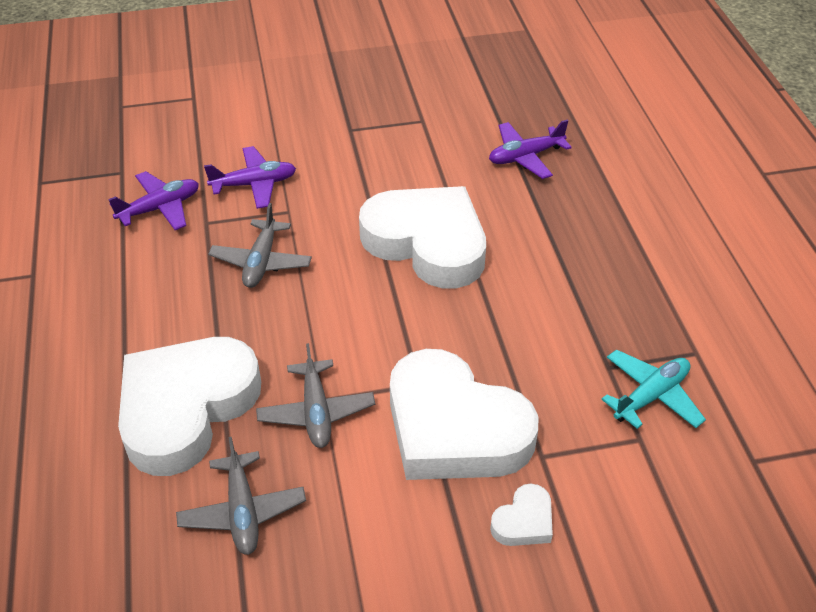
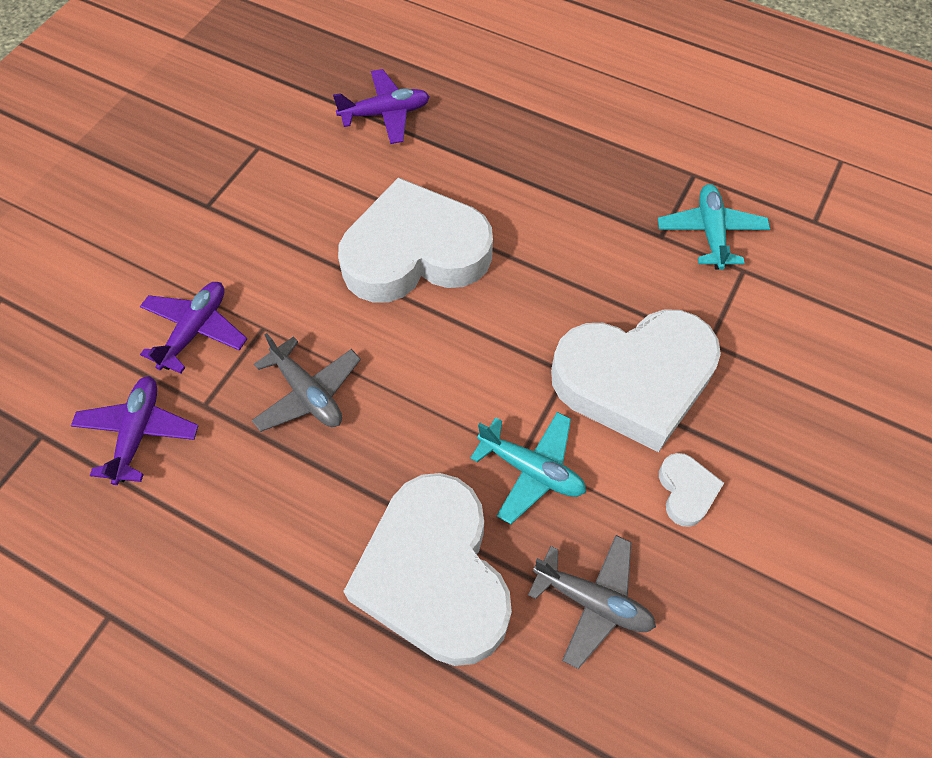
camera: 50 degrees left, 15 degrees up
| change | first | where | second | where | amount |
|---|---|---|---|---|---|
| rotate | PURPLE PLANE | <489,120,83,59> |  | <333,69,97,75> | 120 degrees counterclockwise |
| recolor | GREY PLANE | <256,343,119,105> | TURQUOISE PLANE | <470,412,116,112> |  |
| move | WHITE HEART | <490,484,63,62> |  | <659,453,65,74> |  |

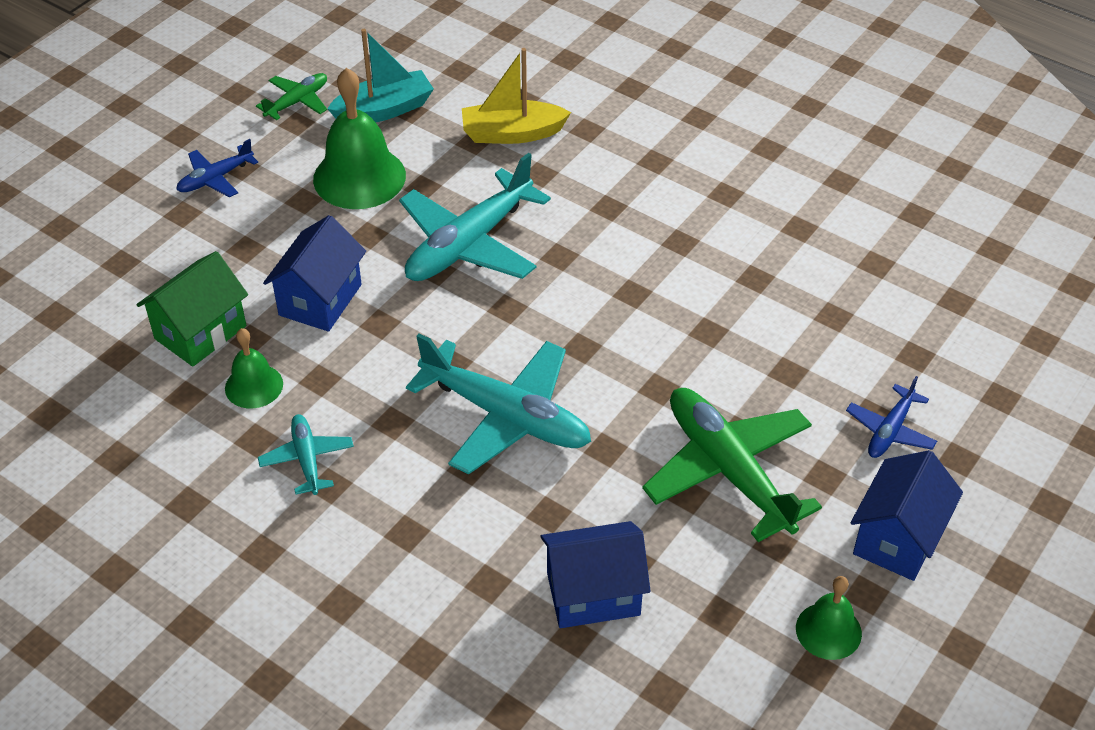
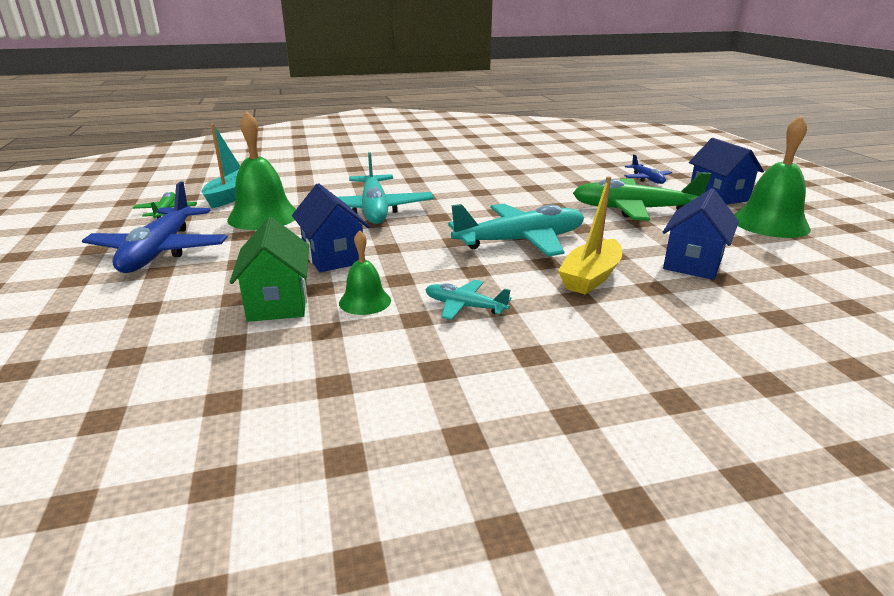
camera: 50 degrees left, 20 degrees down
| change | first | where | second | where | amount |
|---|---|---|---|---|---|
| move | YELLOW BOAT | <462,48,109,96> |  | <558,176,64,119> |  |
| resize | BLUE PLANE | <176,139,82,58> |  | <82,181,145,92> | x1.98 |
| resize | GREEN BELL | <796,576,66,84> |  | <734,116,77,122> | x1.80 |

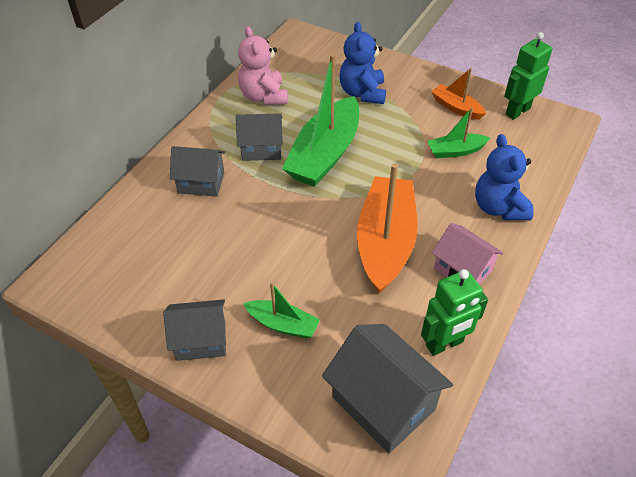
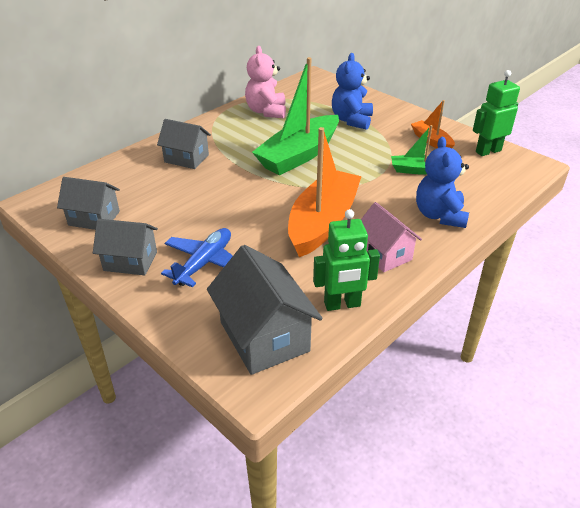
camera: 15 degrees right, 10 degrees down
| change | first | where | second | where | amount |
|---|---|---|---|---|---|
| move | GREY HOUSE | <236,113,47,48> |  | <57,177,63,53> |  |
| replace | GREEN BOAT | <243,282,77,57> | BLUE PLANE | <161,228,72,59> |  |

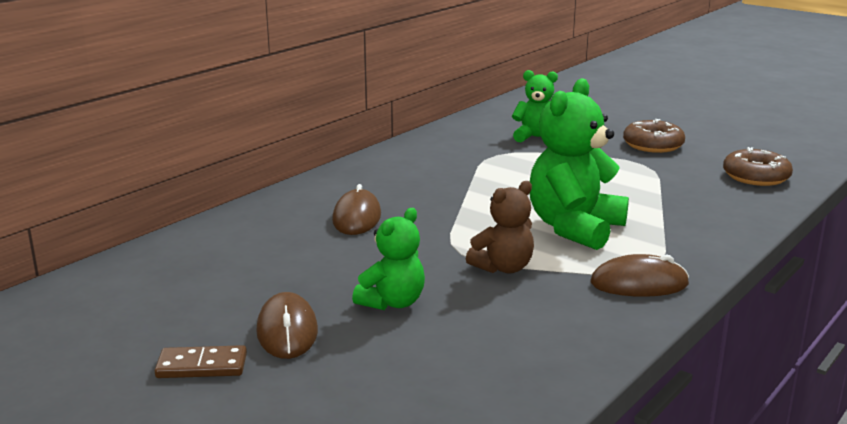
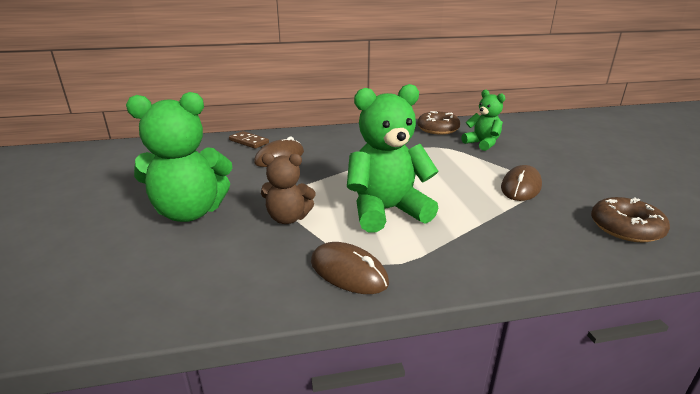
camera: 40 degrees right, 5 degrees up
| change | first | where | second | where | amount |
|---|---|---|---|---|---|
| move | BROWN DONUT | <623,119,62,34> |  | <417,111,43,24> |  |
| resize | GREEN TEDDY BEAR | <352,208,73,102> |  | <126,92,106,130> | x1.72 |
| move | BROWN MOUSE | <256,292,62,67> |  | <501,165,41,36> |  |
| move | BROWN DOMINO | <155,345,92,33> |  | <229,131,40,18> |  |

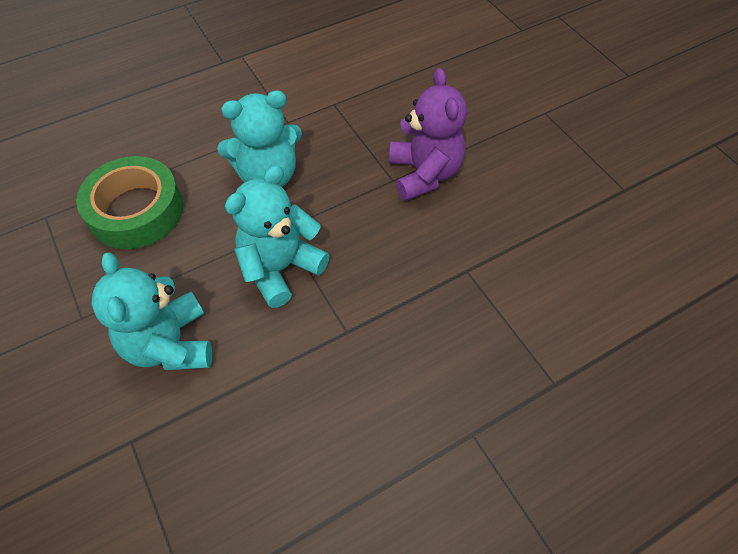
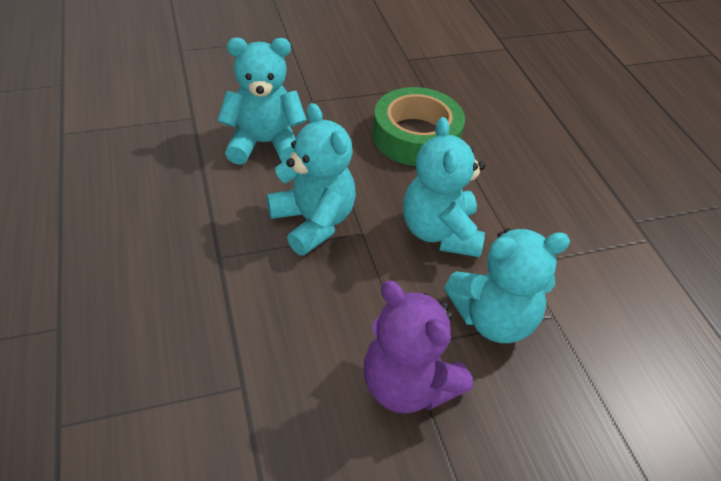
camera: 100 degrees right, 10 degrees down
| change | first | where | second | where | amount |
|---|---|---|---|---|---|
| rotate | PURPLE TEDDY BEAR | <389,68,78,133> |  | <364,280,109,134> | 45 degrees clockwise |
| insert |  |  | TURQUOISE TEDDY BEAR | <444,228,126,115> |  |

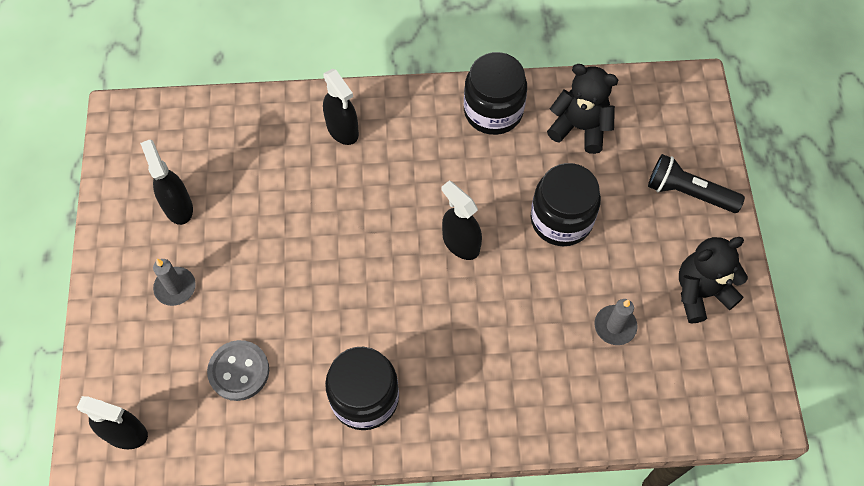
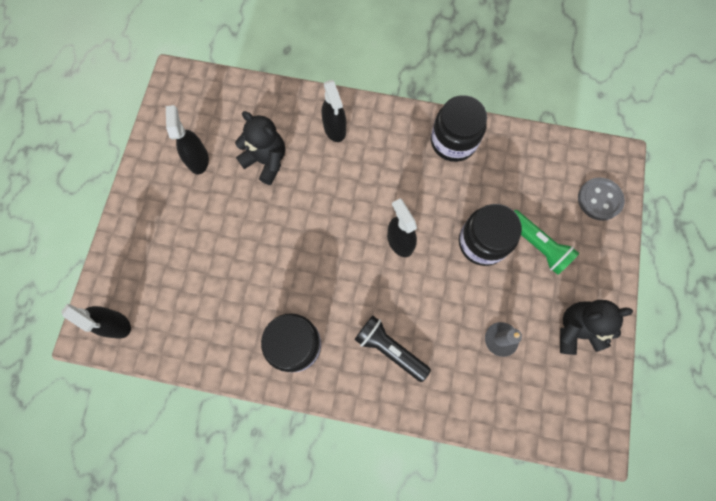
camera: 15 degrees right, 10 degrees up
| change | first | where | second | where | amount |
|---|---|---|---|---|---|
| move | BLACK TEDDY BEAR | <547,64,71,90> |  | <235,111,50,74> |  |
| move | BLACK FLASHLIGHT | <648,154,97,59> |  | <354,316,77,66> |  |
| delete | GREY CANDLE | <153,259,43,47> |  |  |  |
| move | GREY BUTTON | <207,340,62,61> |  | <578,177,47,44> |  |
| insert |  |  | GREEN FLASHLIGHT | <514,210,66,65> |  |

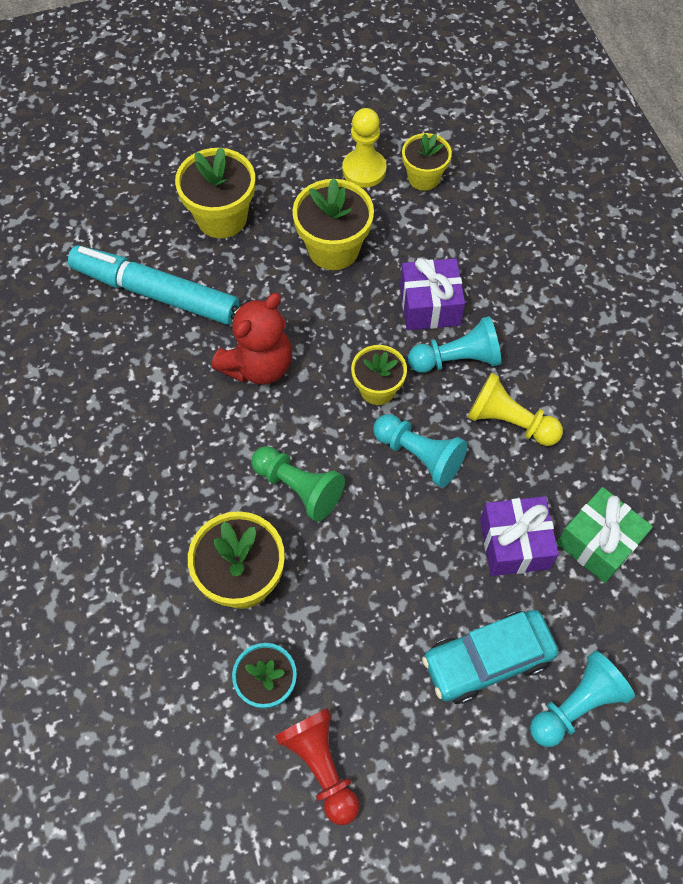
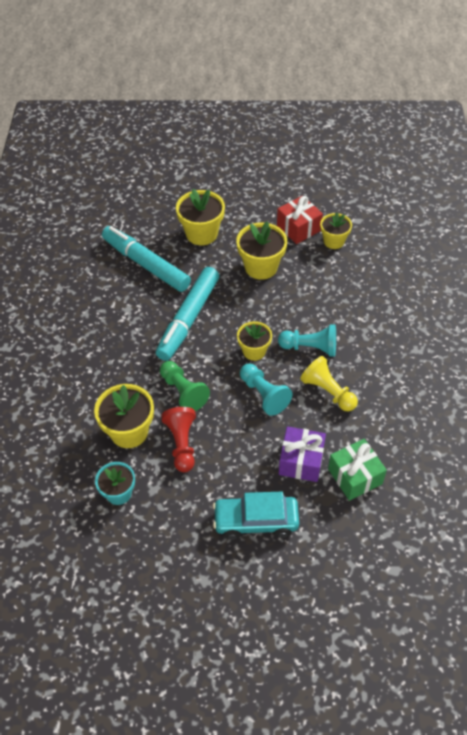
camera: 20 degrees right, 10 degrees down
| change | first | where | second | where | amount |
|---|---|---|---|---|---|
| replace | YELLOW PAWN | <342,108,45,79> | RED GIFT | <277,196,46,48> |  |
| delete | PURPLE GIFT | <400,258,65,72> |  |  |  |
| replace | RED TEDDY BEAR | <212,293,80,92> | TURQUOISE MARKER | <156,267,63,94> |  |
| delete | TURQUOISE PAWN | <530,651,105,96> |  |  |  |
| move | RED PAWN | <275,708,85,117> |  | <161,407,35,65> |  |

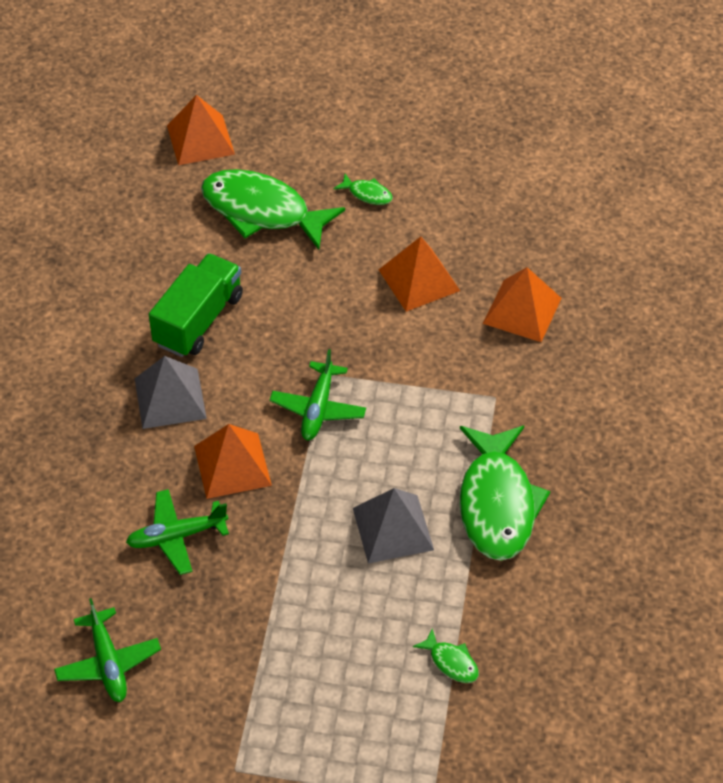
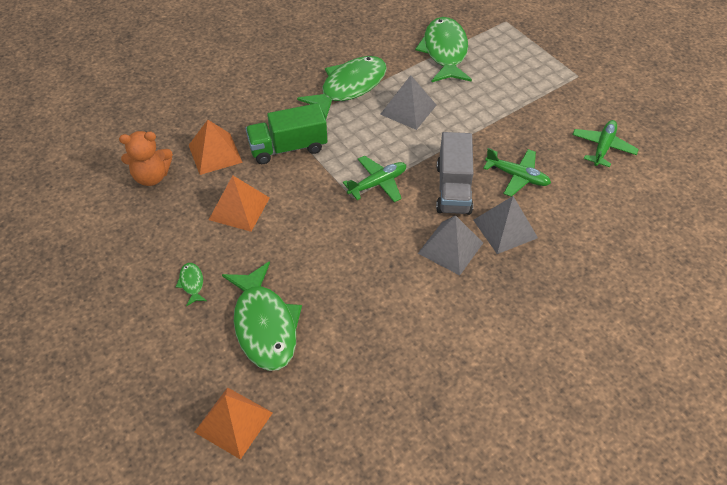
camera: 135 degrees left, 0 degrees up
| change | first | where | second | where | amount |
|---|---|---|---|---|---|
| move | GREEN TRUCK | <149,253,94,104> |  | <246,103,81,61> |  |
| replace | ORANGE PYRAMID | <194,424,78,75> | GREY TRUCK | <436,132,37,83> |  |
| resize | GREEN FISH | <413,629,66,54> |  | <415,17,57,65> | x2.41 |
| insert |  |  | ORANGE TEDDY BEAR | <119,131,54,55> |  |
| insert |  |  | GREY PYRAMID | <473,196,65,58> |  |

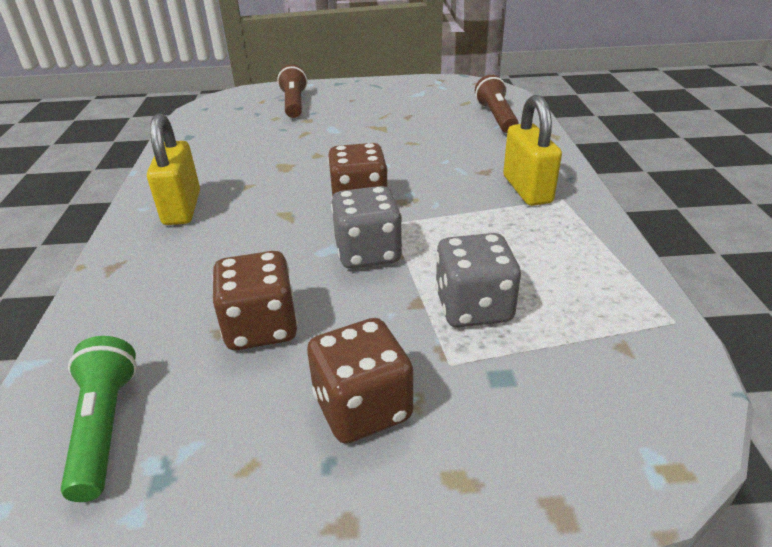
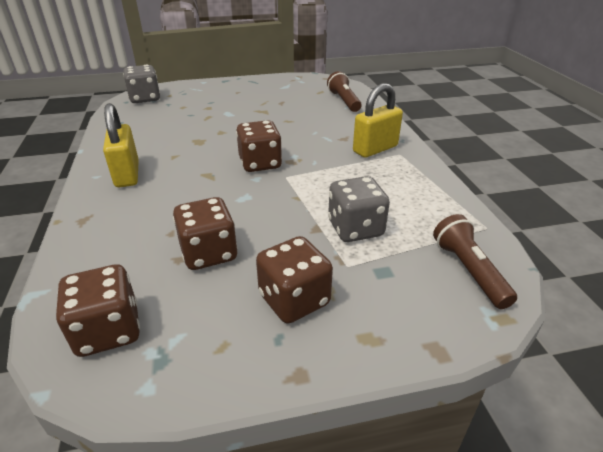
camera: 10 degrees left, 0 degrees up
| change | first | where | second | where | amount |
|---|---|---|---|---|---|
| move | BROWN FLASHLIGHT | <277,64,30,54> |  | <433,214,84,95> |  |
| rotate | YELLOW PADLOCK | <503,95,59,111> |  | <353,83,50,75> | 75 degrees clockwise |
| move | GREY DICE | <331,186,71,83> |  | <123,65,37,38> |  |
| replace | GREEN FLASHLIGHT | <61,336,76,166> | BROWN DICE | <56,264,84,93> |  |

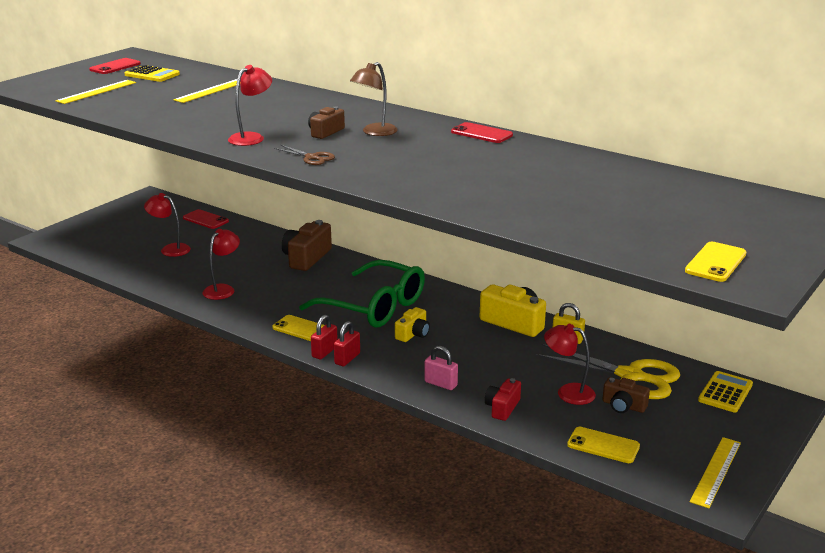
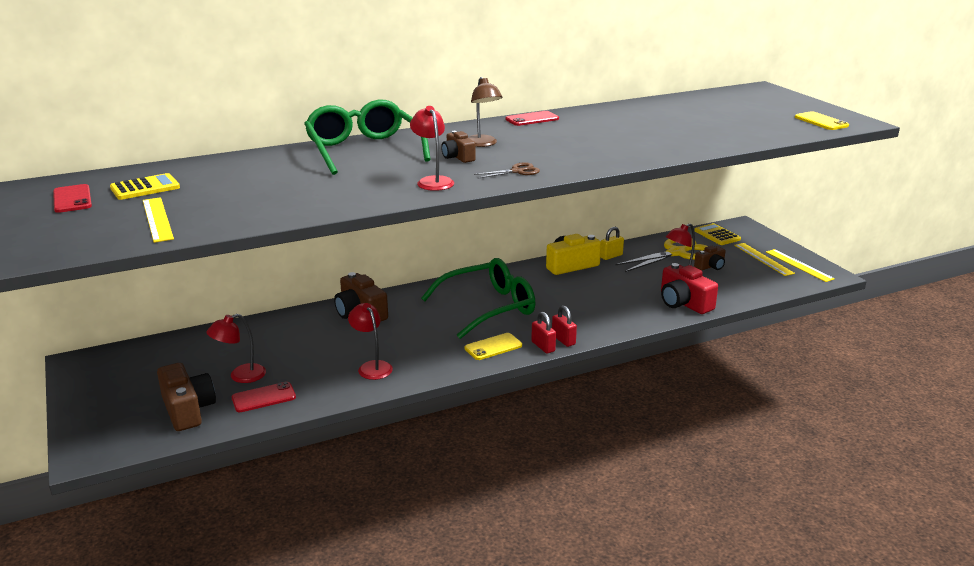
camera: 60 degrees left, 0 degrees up
| change | first | where | second | where | amount |
|---|---|---|---|---|---|
| move | YELLOW RULER | <173,79,64,24> |  | <734,243,61,33> |  |
| move | RED PHONE | <183,209,46,20> |  | <232,382,64,30> |  |
| delete | YELLOW CAMERA | <395,307,35,35> |  |  |  |
| delete | PINK PADLOCK | <424,346,34,44> |  |  |  |
| resize | RED CAMERA | <485,378,36,43> |  | <661,263,57,51> | x1.69 |
| delete | YELLOW PHONE | <567,427,73,36> |  |  |  |
| insert |  |  | GREEN GLASSES | <304,100,127,75> |  |
| insert |  |  | BROWN CAMERA | <157,363,59,68> |  |

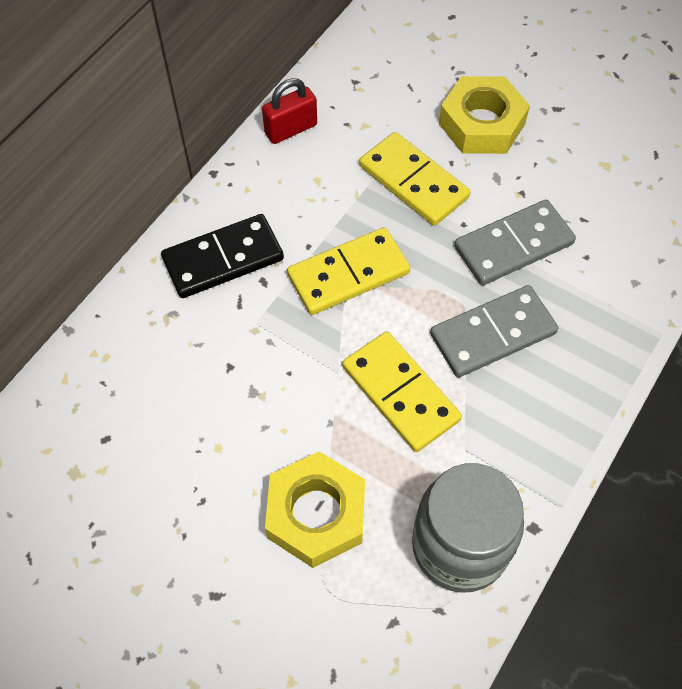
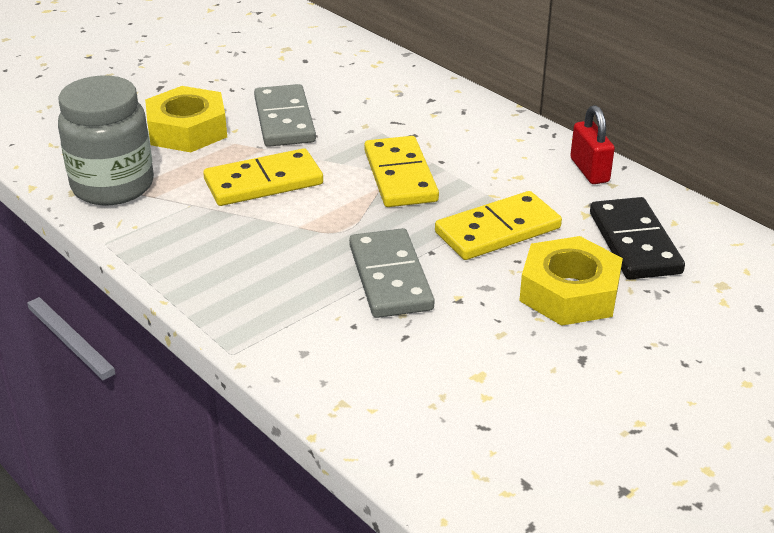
camera: 105 degrees right, 25 degrees down
| change | first | where | second | where | amount |
|---|---|---|---|---|---|
| move | BLACK DOMINO | <161,214,123,84> |  | <590,197,95,82> |  |
| move | GREY DOMINO | <430,285,128,93> |  | <254,84,62,63> |  |

